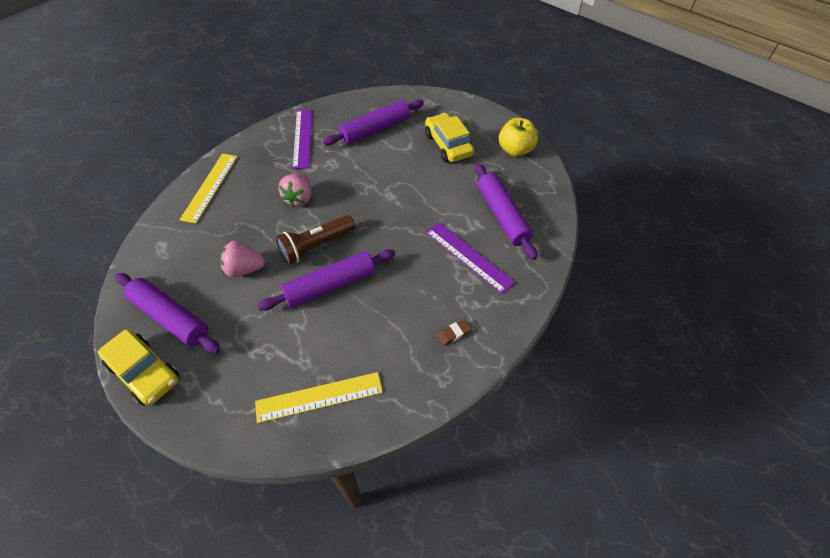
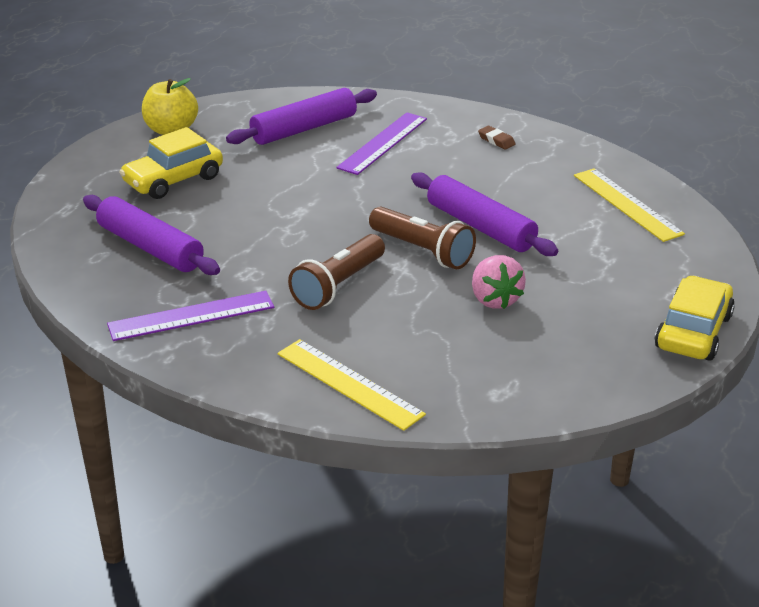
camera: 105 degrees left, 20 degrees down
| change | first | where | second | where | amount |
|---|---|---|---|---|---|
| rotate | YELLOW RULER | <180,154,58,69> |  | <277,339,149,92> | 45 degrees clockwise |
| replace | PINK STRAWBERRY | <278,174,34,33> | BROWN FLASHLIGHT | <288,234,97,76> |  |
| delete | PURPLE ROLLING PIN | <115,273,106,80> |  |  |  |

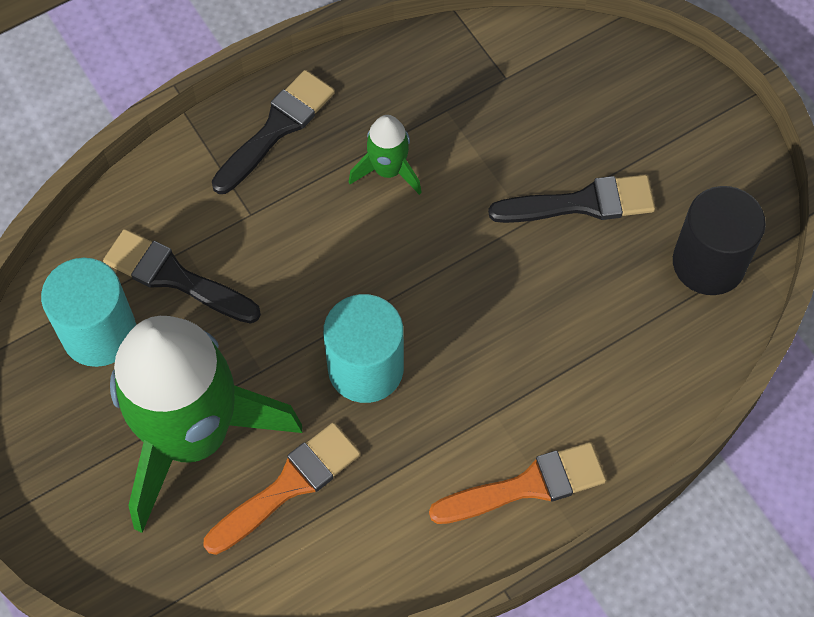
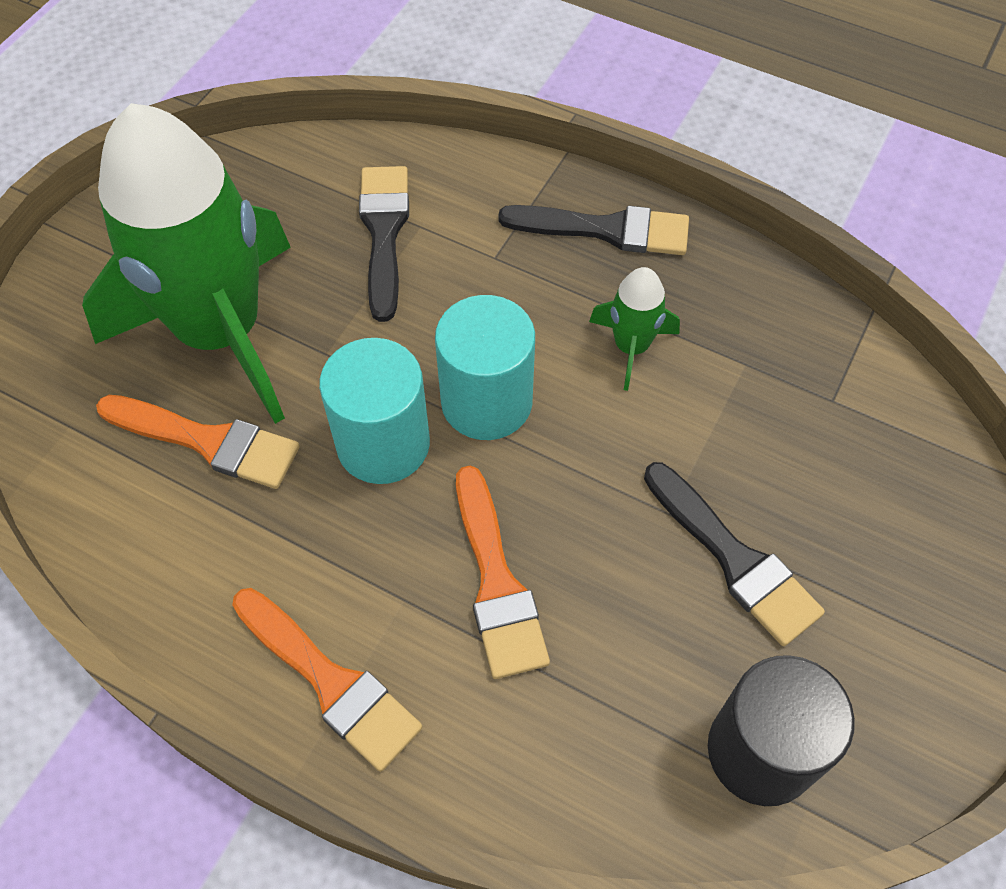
camera: 60 degrees right, 5 degrees down
| change | first | where | second | where | amount |
|---|---|---|---|---|---|
| move | TURQUOISE CYLINDER | <41,258,95,109> |  | <435,295,100,145> |  |
| insert |  |  | ORANGE BRUSH | <456,466,94,213> |  |

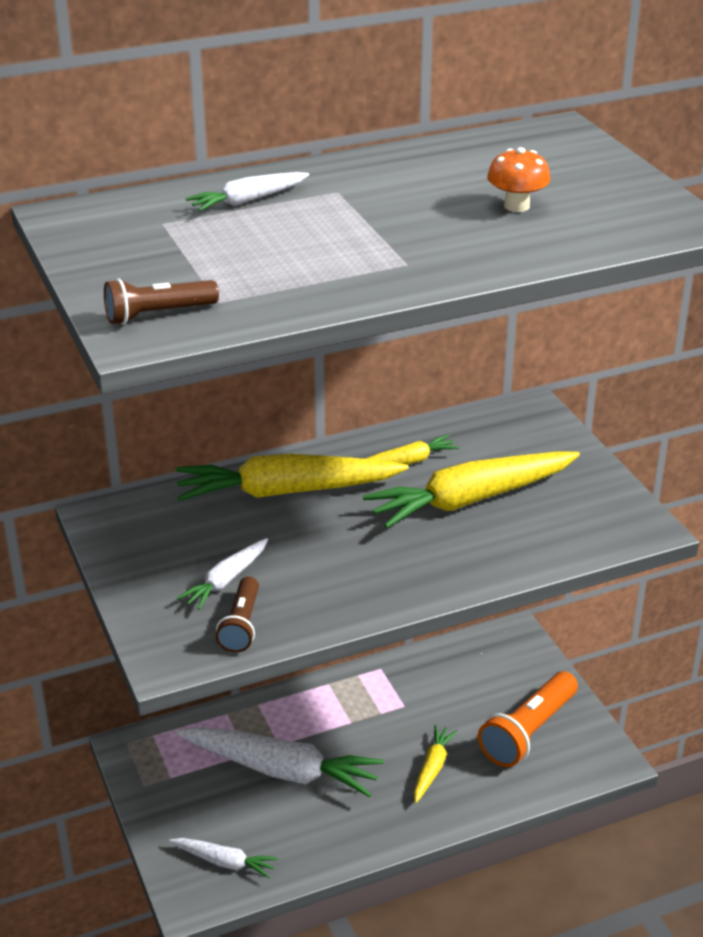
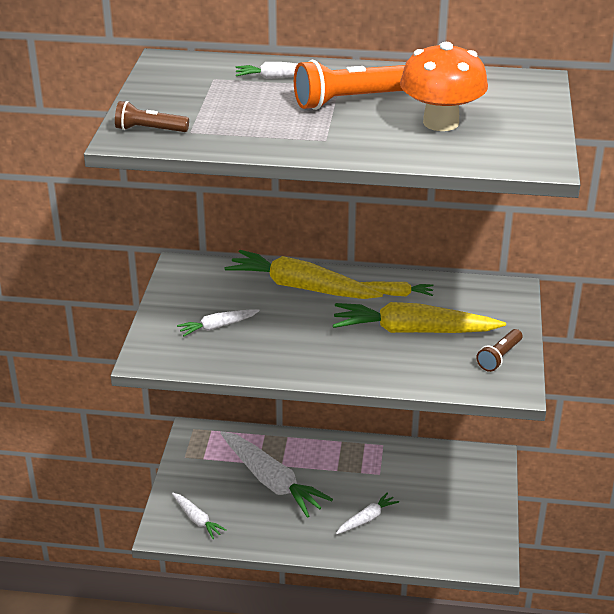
camera: 30 degrees right, 0 degrees up
| change | first | where | second | where | amount |
|---|---|---|---|---|---|
| resize | ORANGE MUSHROOM | <487,147,64,65> |  | <400,42,88,89> | x1.90 |
| move | BROWN FLASHLIGHT | <216,576,43,77> |  | <476,329,46,43> |  |
| move | ORANGE FLASHLIGHT | <478,671,100,96> |  | <294,60,111,50> |  |
| recolor | YELLOW CARROT | <414,725,44,78> | WHITE CARROT | <336,492,63,42> |  |

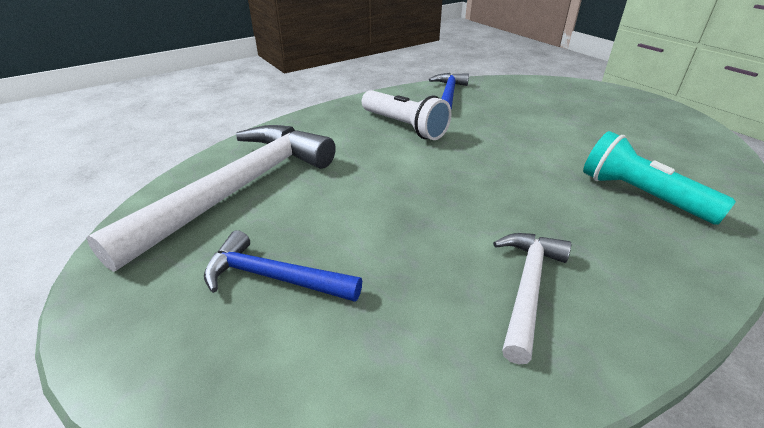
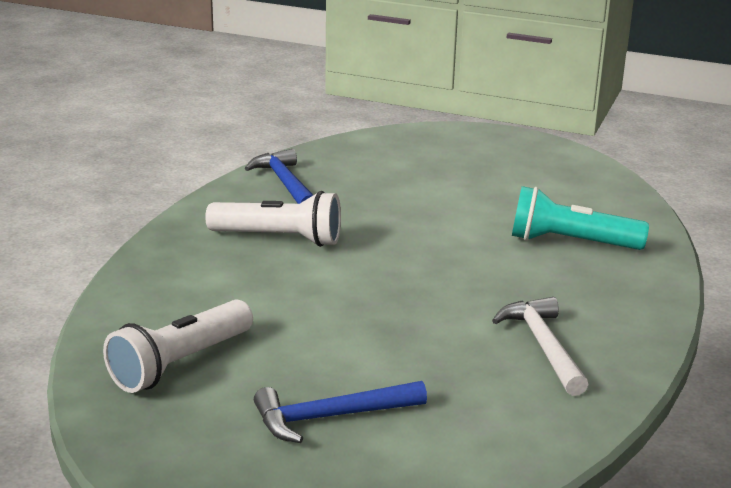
camera: 35 degrees left, 10 degrees down
| change | first | where | second | where | amount |
|---|---|---|---|---|---|
| replace | WHITE HAMMER | <86,125,250,147> | WHITE FLASHLIGHT | <103,300,150,93> |  |

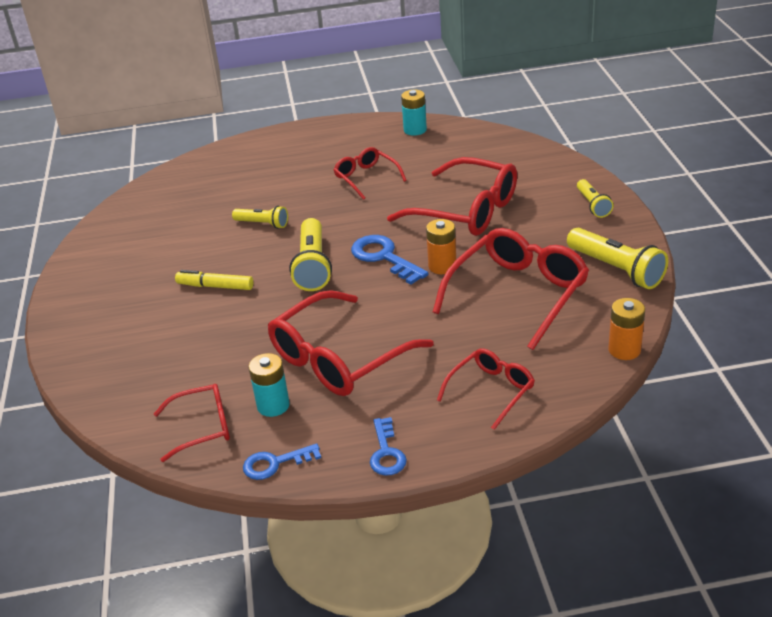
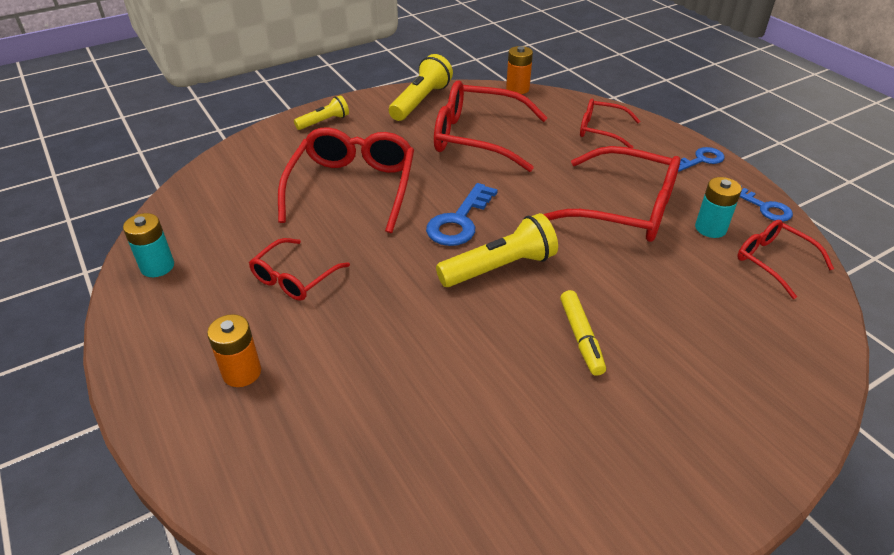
camera: 115 degrees left, 5 degrees up
| change | first | where | second | where | amount |
|---|---|---|---|---|---|
| delete | YELLOW FLASHLIGHT | <232,206,56,23> |  |  |  |
| move | ORANGE BATTERY | <426,219,30,55> |  | <207,314,54,73> |  |

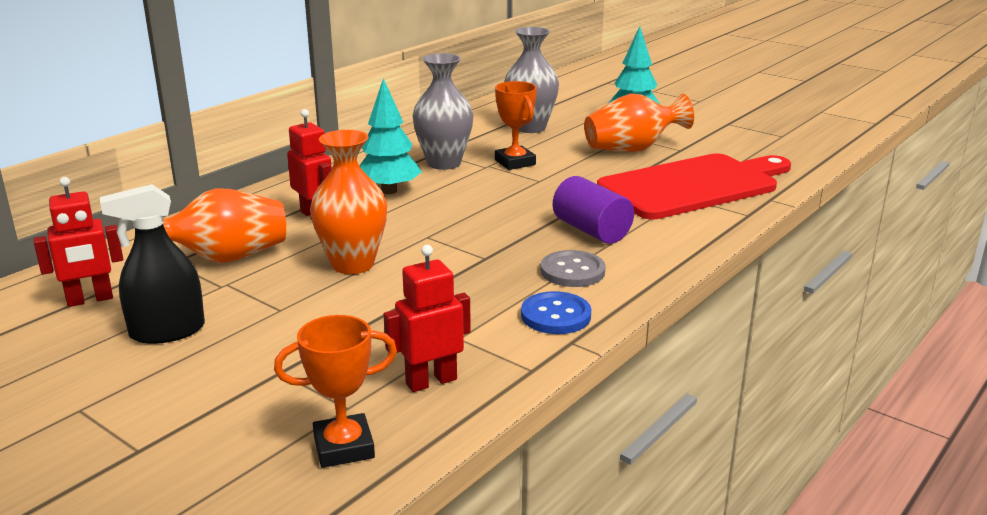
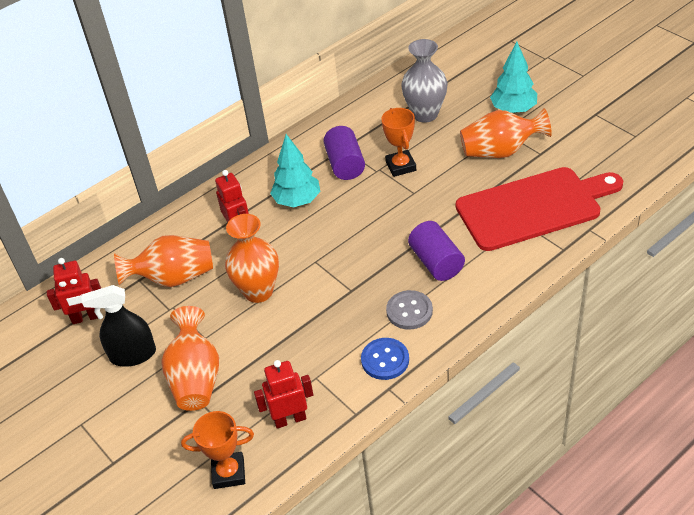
camera: 15 degrees right, 20 degrees up
| change | first | where | second | where | amount |
|---|---|---|---|---|---|
| replace | GREY VASE | <412,53,61,117> | PURPLE CYLINDER | <323,126,42,54> |  |
| insert |  |  | ORANGE VASE | <161,306,58,105> |  |

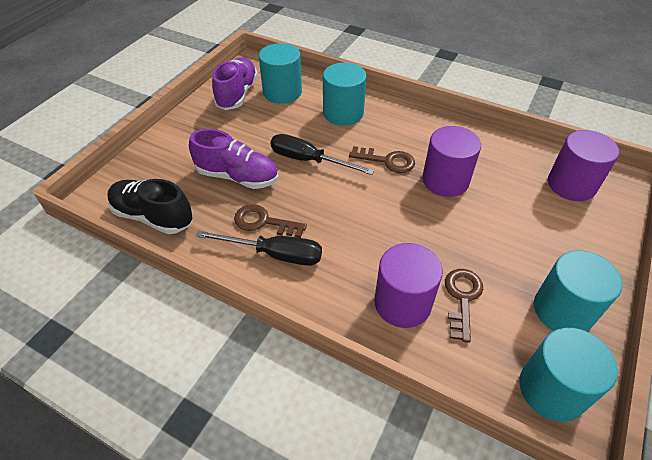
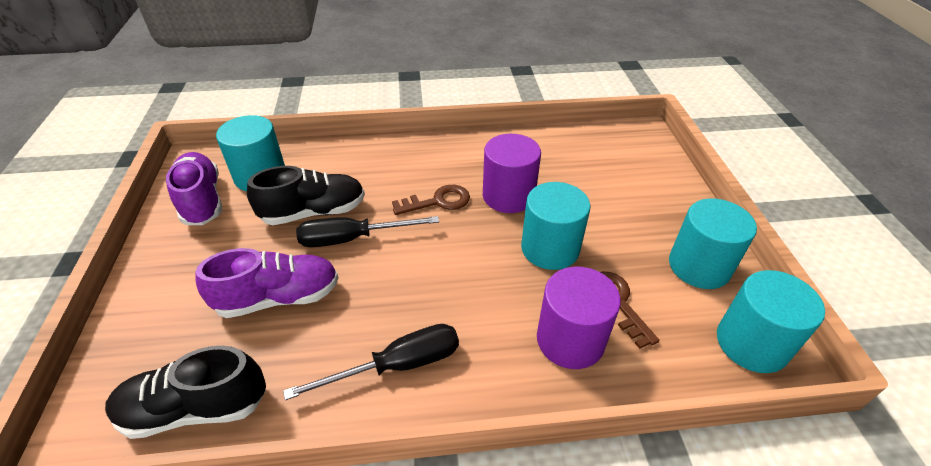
camera: 35 degrees left, 5 degrees down
| change | first | where | second | where | amount |
|---|---|---|---|---|---|
| move | TURQUOISE CYLINDER | <323,63,44,63> |  | <521,182,69,88> |  |
| delete | PURPLE CYLINDER | <548,130,71,71> |  |  |  |
| delete | BROWN KEY | <234,204,73,34> |  |  |  |
| insert |  |  | BLACK SHOE | <247,166,118,59> |  |

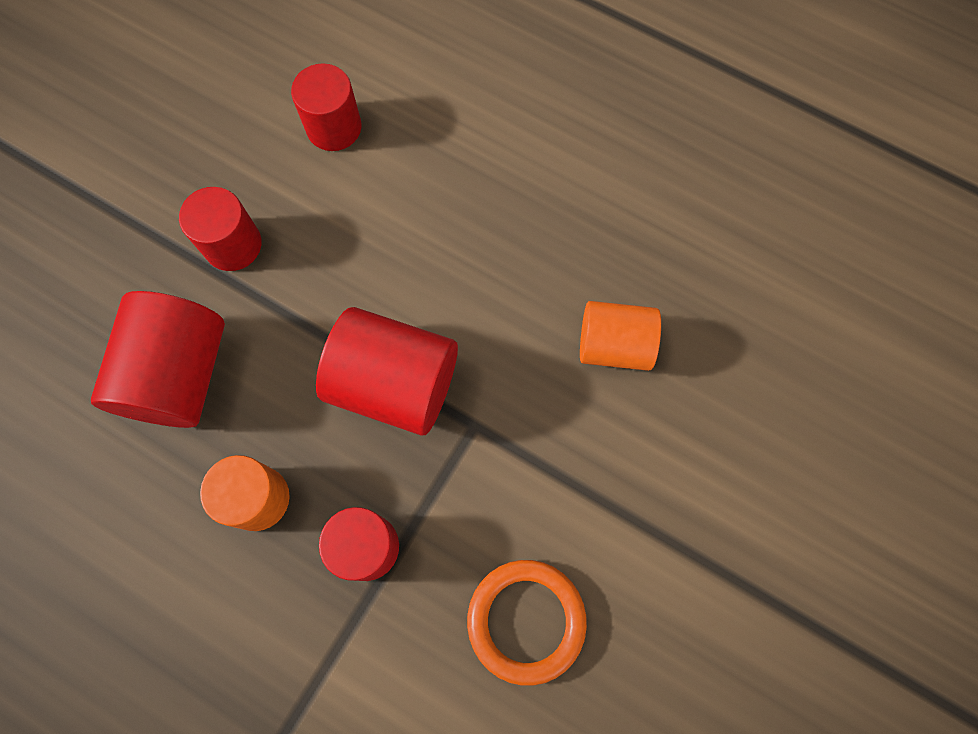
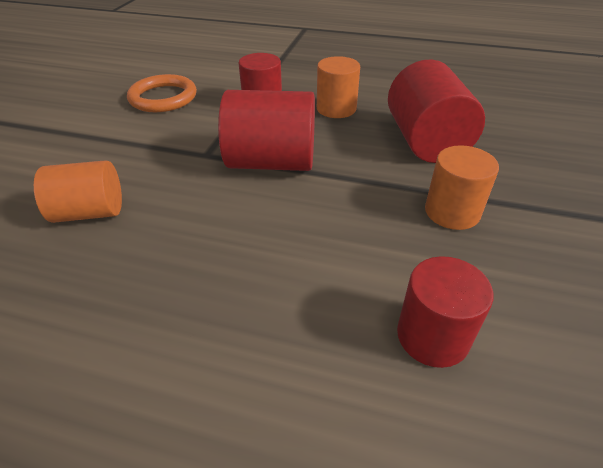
camera: 165 degrees right, 30 degrees down
| change | first | where | second | where | amount |
|---|---|---|---|---|---|
| recolor | RED CYLINDER | <179,187,83,84> | ORANGE CYLINDER | <425,145,74,85> |  |

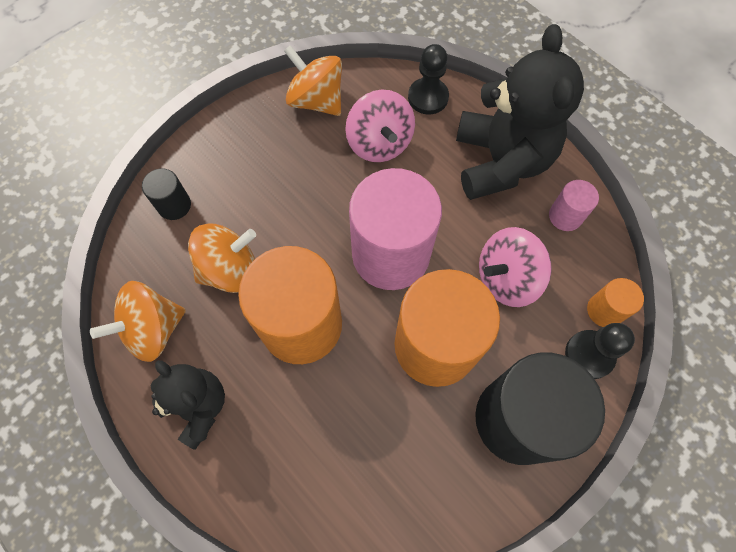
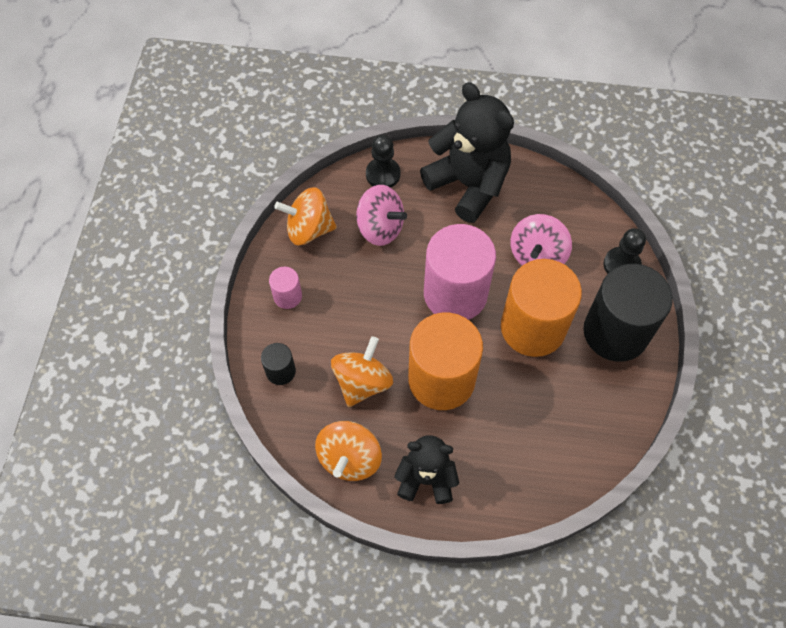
camera: 40 degrees left, 5 degrees down
| change | first | where | second | where | amount |
|---|---|---|---|---|---|
| move | PINK CYLINDER | <549,180,50,51> |  | <269,267,33,42> |  |
| delete | ORANGE CYLINDER | <587,278,57,49> |  |  |  |

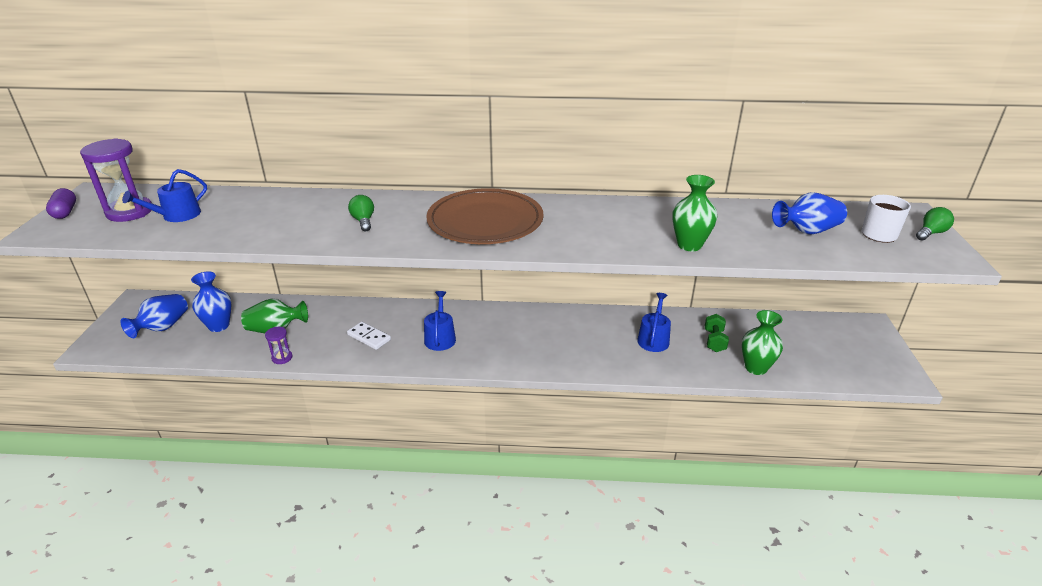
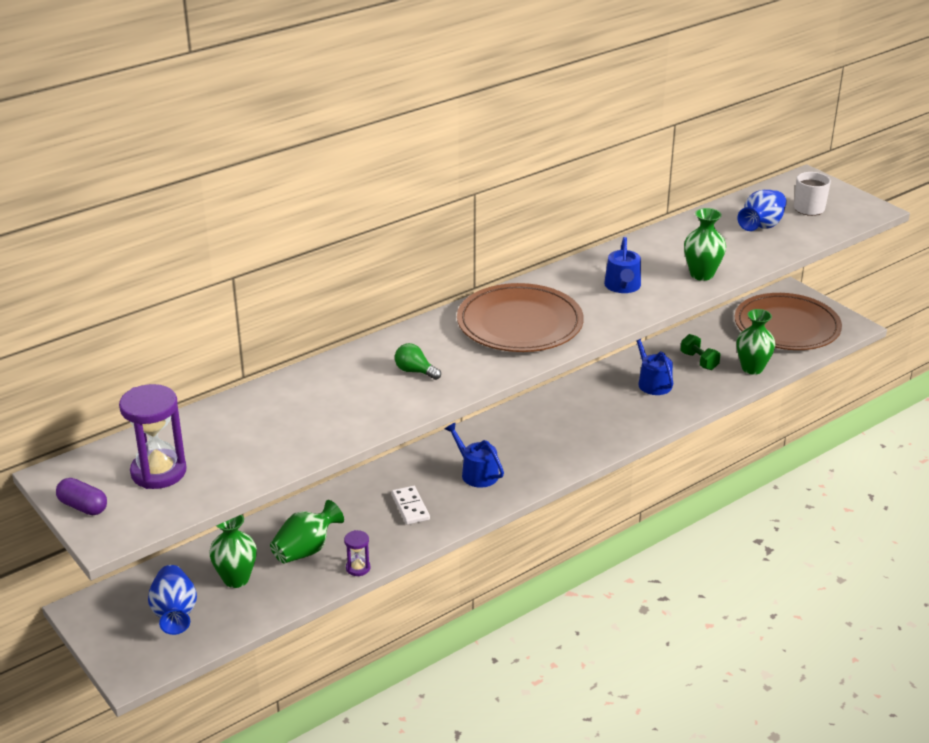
camera: 40 degrees left, 0 degrees up
| change | first | where | second | where | amount |
|---|---|---|---|---|---|
| move | BLUE WATERING CAN | <122,169,85,53> |  | <604,237,37,56> |  |
| delete | GREEN LIGHT BULB | <916,207,38,34> |  |  |  |
| recolor | BLUE VASE | <191,271,40,61> | GREEN VASE | <209,514,48,74> |  |
| rotate | WHITE DOMINO | <347,322,44,28> |  | <391,486,39,39> | 75 degrees clockwise |
| insert |  |  | BROWN PLATE | <735,293,107,57> |  |

